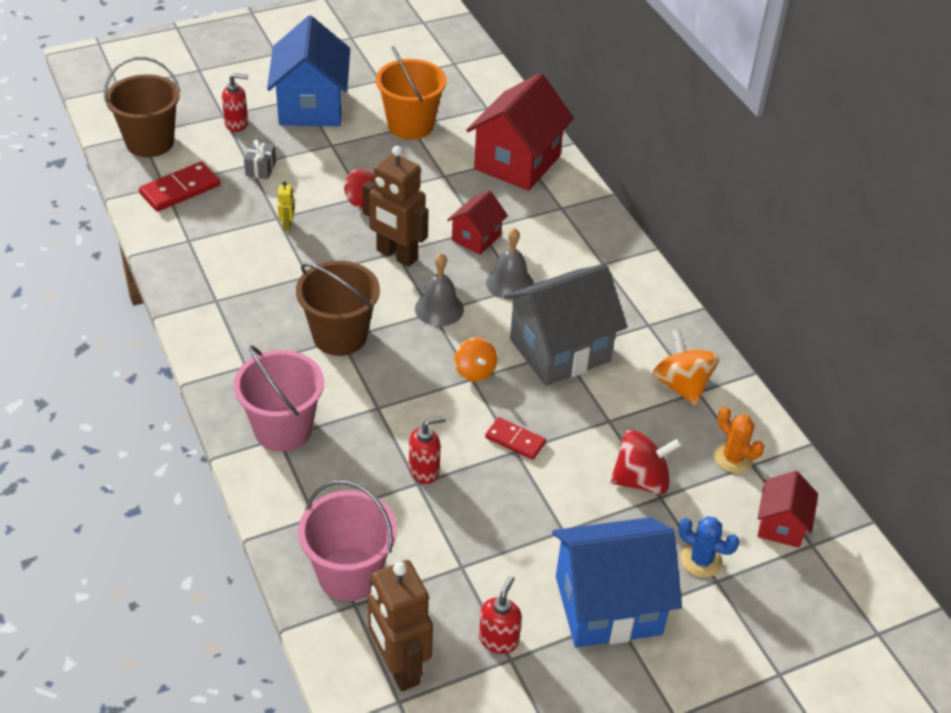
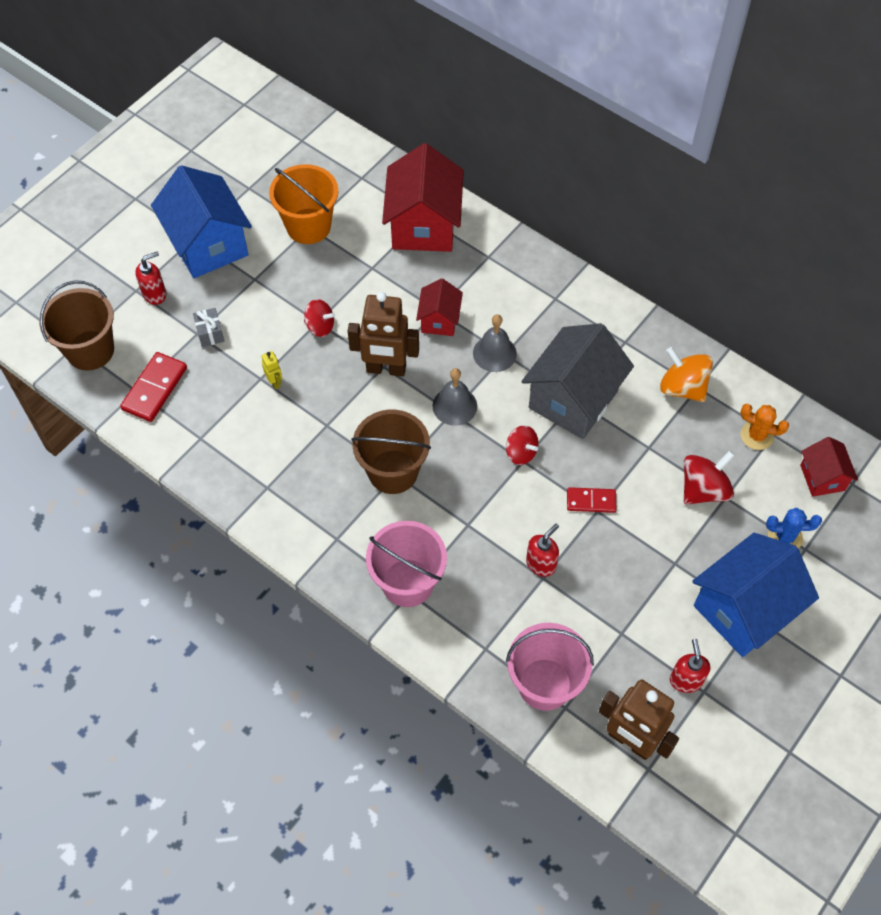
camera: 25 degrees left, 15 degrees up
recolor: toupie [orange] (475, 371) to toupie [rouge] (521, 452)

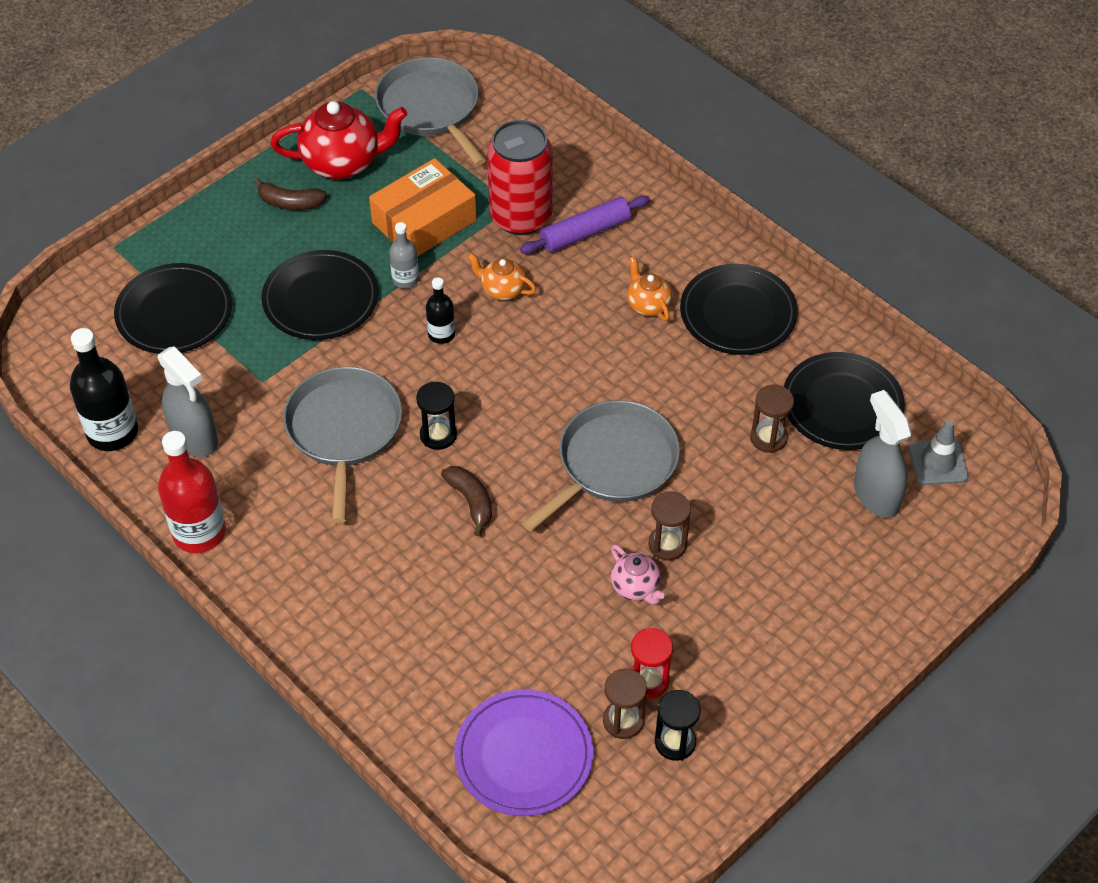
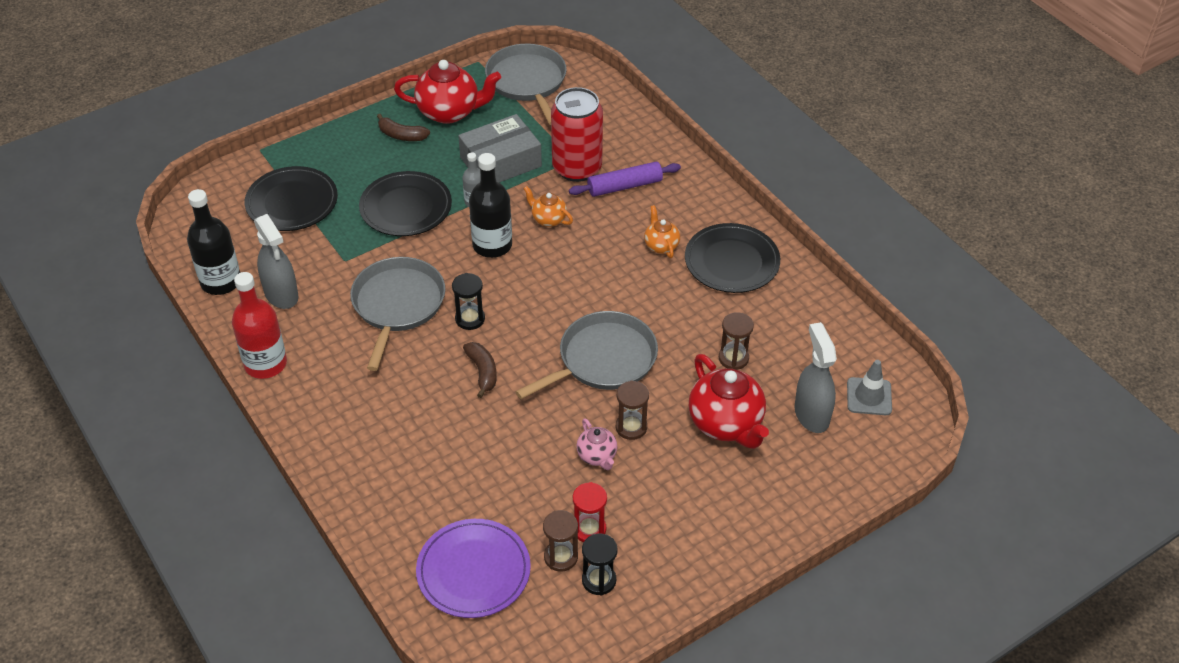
camera: 10 degrees right, 5 degrees down
delete: assiette [noir] (842, 405)
insert: théière [rouge] (726, 424)
recolor: boîte [orange] (424, 222) to boîte [gris] (500, 162)
resize: bouteille [noir] (441, 334) = (492, 245) x1.81

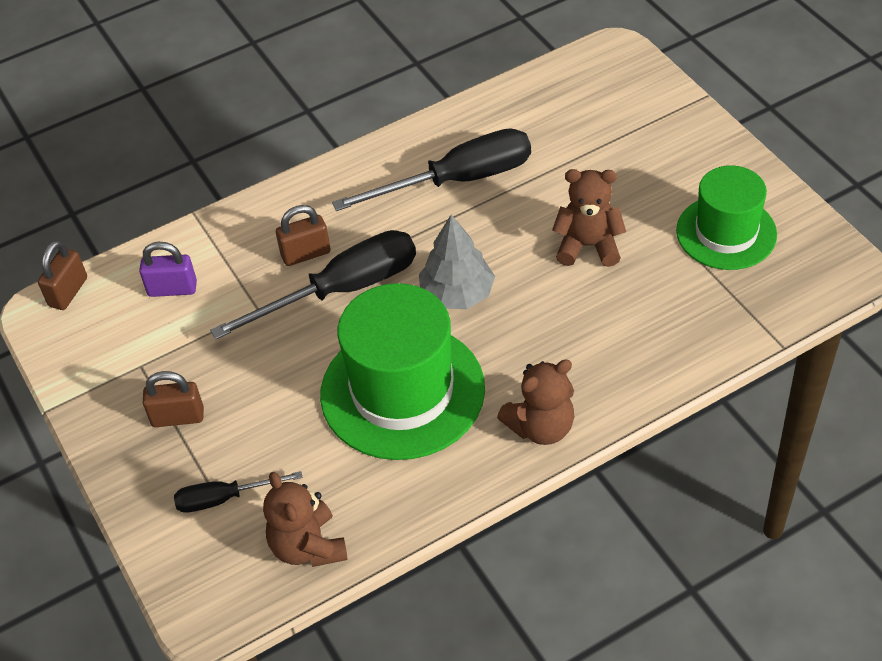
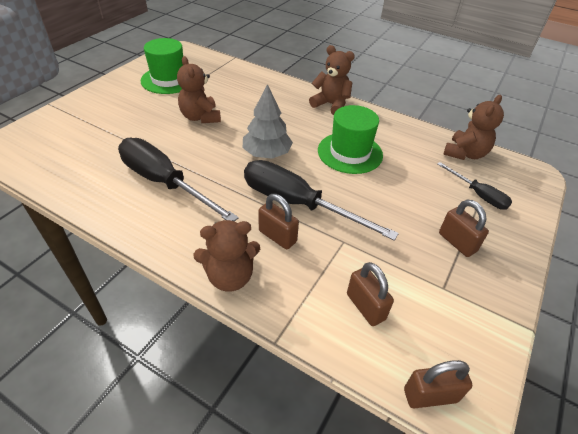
camera: 125 degrees left, 5 degrees down
insert: ours en peluche [marron] (230, 276)
recolor: cadenas [violet] (172, 289) to cadenas [marron] (365, 306)
resize: chapeau [vert] (402, 391) = (350, 153) x0.65

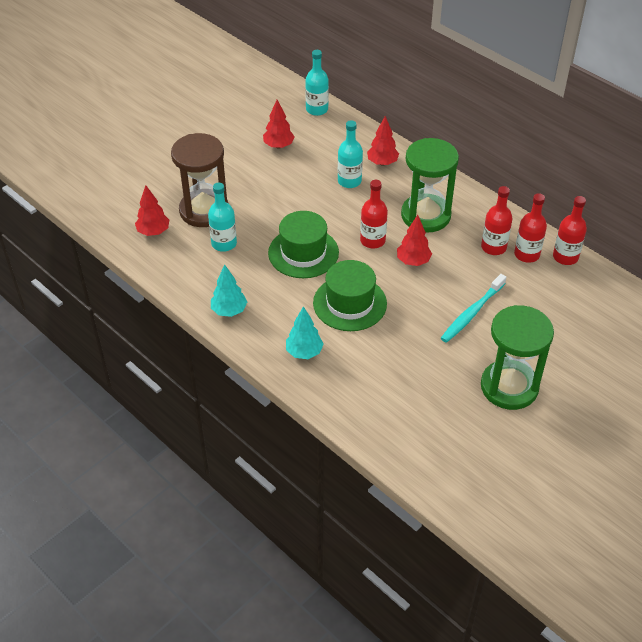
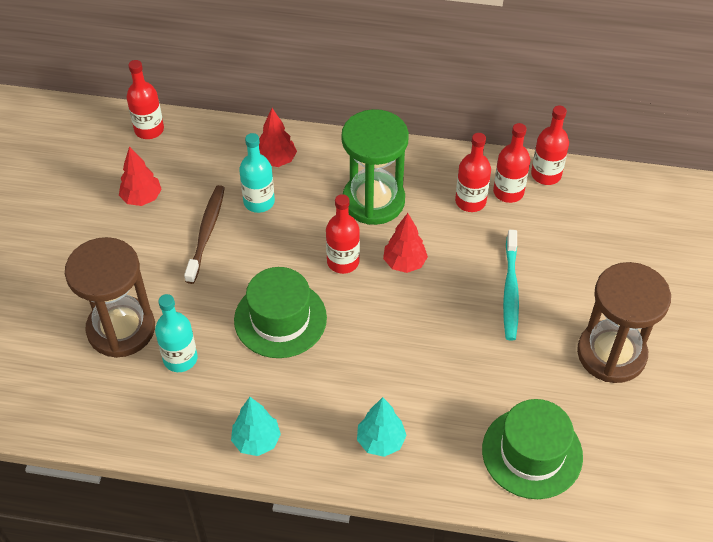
camera: 35 degrees left, 5 degrees up
delete: arbre [rouge] (153, 232)
insert: brosse à dents [marron] (206, 233)
move: chapeau [vert] (350, 303) to (532, 453)
recolor: bouteille [turquoise] (317, 109) to bouteille [rouge] (149, 130); sablier [vert] (509, 387) to sablier [marron] (611, 354)

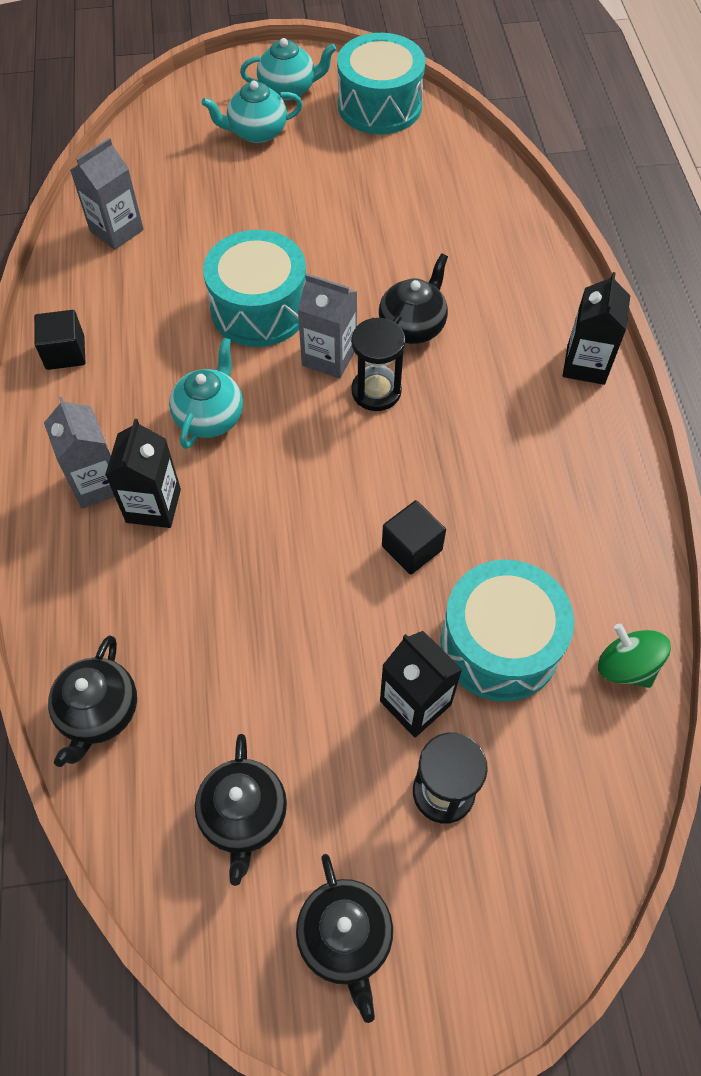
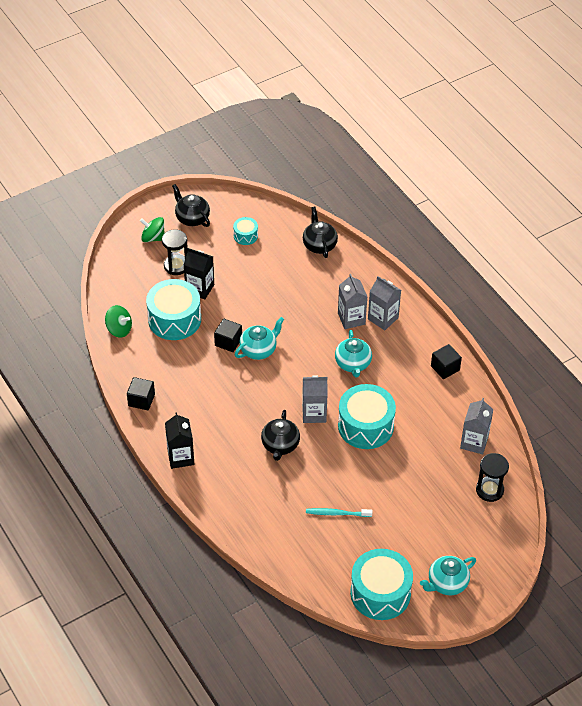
camera: 155 degrees right, 10 degrees down
insert: cube [noir] (141, 400); toupie [vert] (153, 238); brosse à dents [turquoise] (336, 513)
move: théière [turquoise] (256, 132) to (259, 350); sablier [noir] (376, 391) to (489, 490)
replace: théière [noir] (244, 815) to tambour [turquoise] (245, 236)
recolor: brique de lait [noir] (153, 506) to brique de lait [gris] (351, 319)

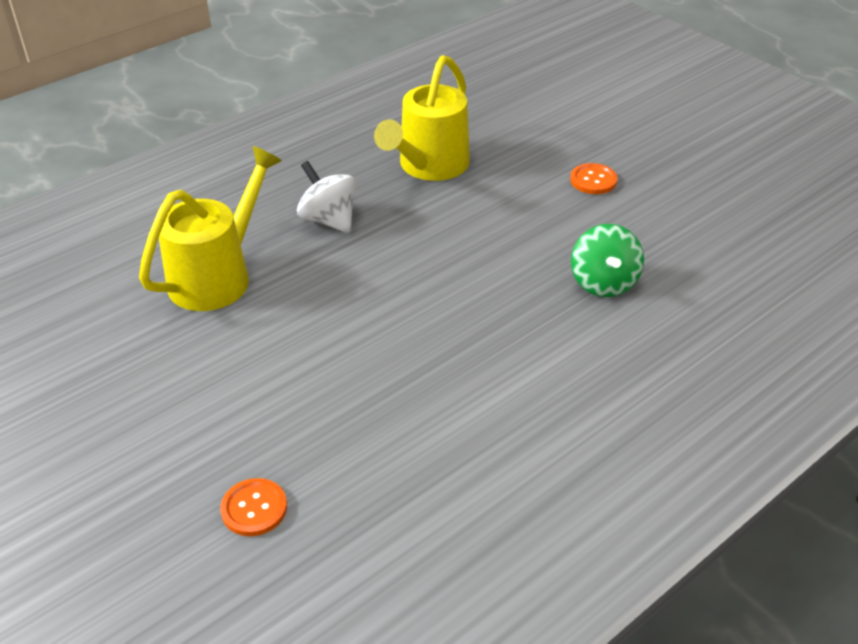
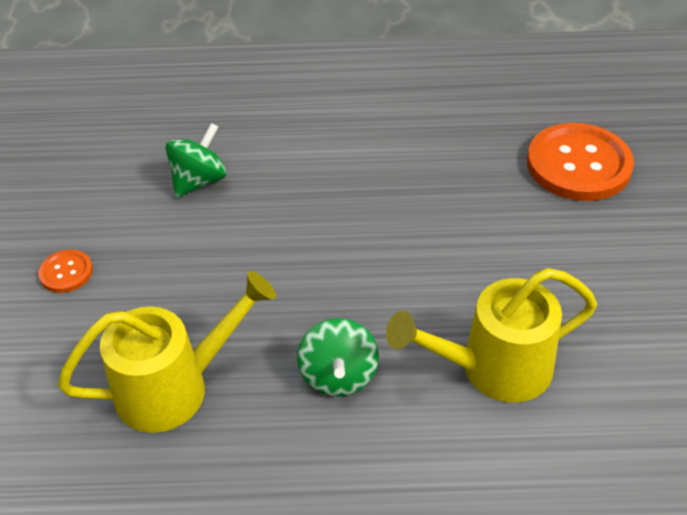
camera: 140 degrees left, 5 degrees up
recolor: toupie [blanc] (329, 220) to toupie [vert] (338, 376)
resize: bouton [orange] (254, 508) = (578, 165) x2.16

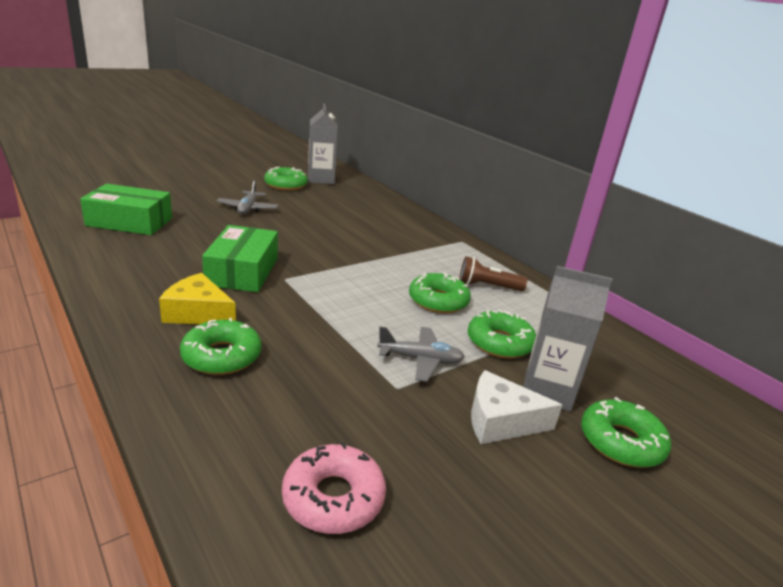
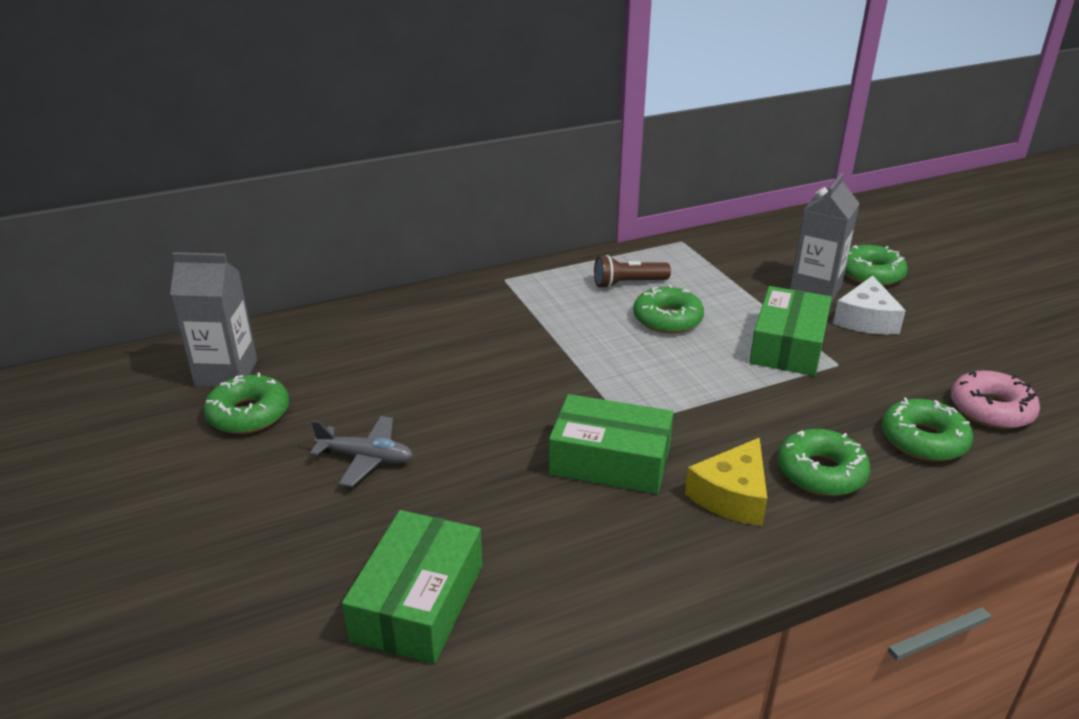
camera: 75 degrees left, 5 degrees up
move: beignet [vert] (499, 343) to (923, 440)
replace: avion [gris] (420, 360) to boîte [vert] (788, 345)
rotate: lampe de poche [marron] (487, 286) = (628, 283) 60 degrees clockwise

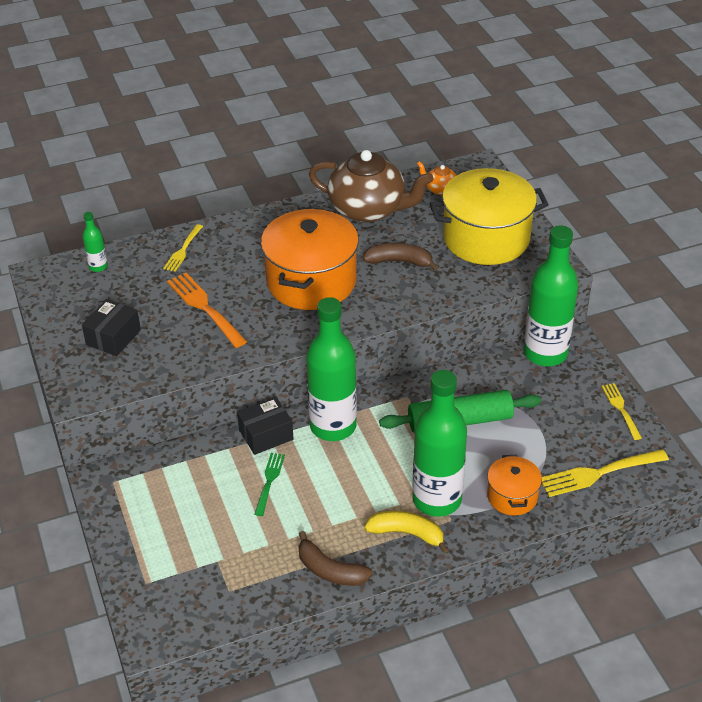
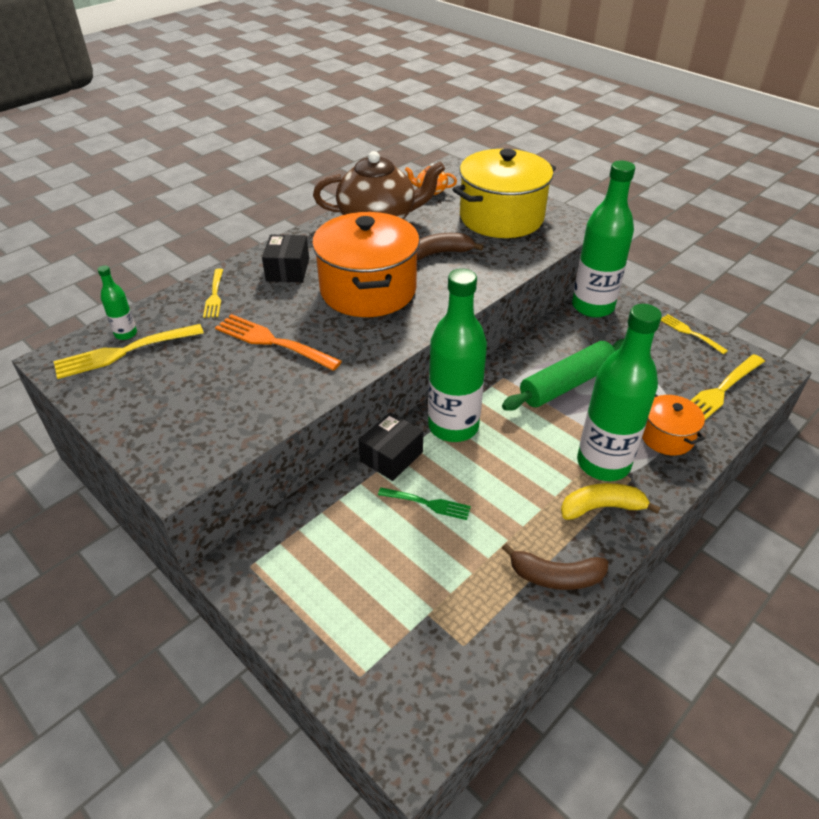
camera: 25 degrees left, 0 degrees up
insert: fourchette [jaune] (125, 351)
move: boîte [noir] (113, 337) to (288, 270)
rotate: fourchette [vert] (269, 482) = (427, 503) 120 degrees clockwise

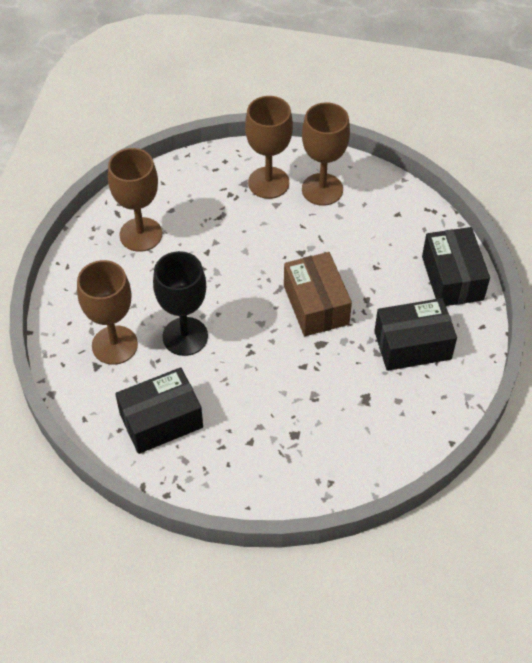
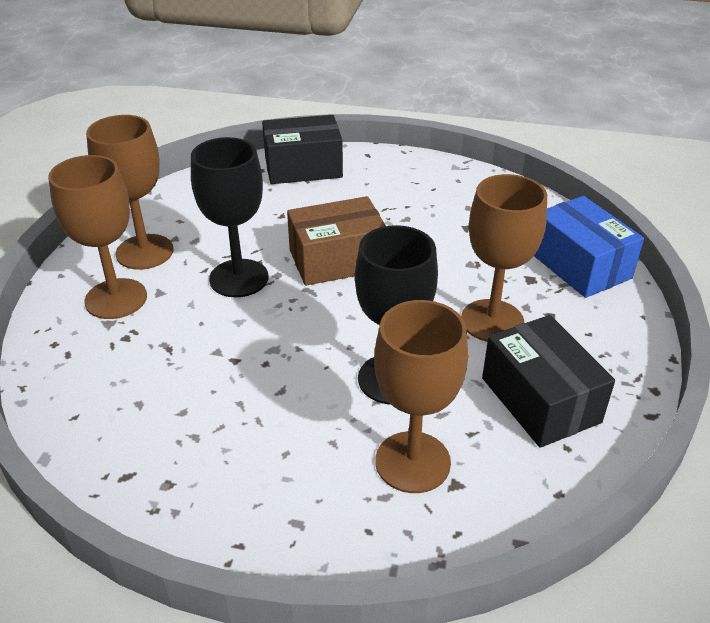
camera: 90 degrees left, 15 degrees down
delete: boîte [noir] (412, 345)
insert: verre à pied [noir] (239, 278); boîte [bleu] (579, 265)
move: verre à pied [marron] (141, 234) to (492, 321)

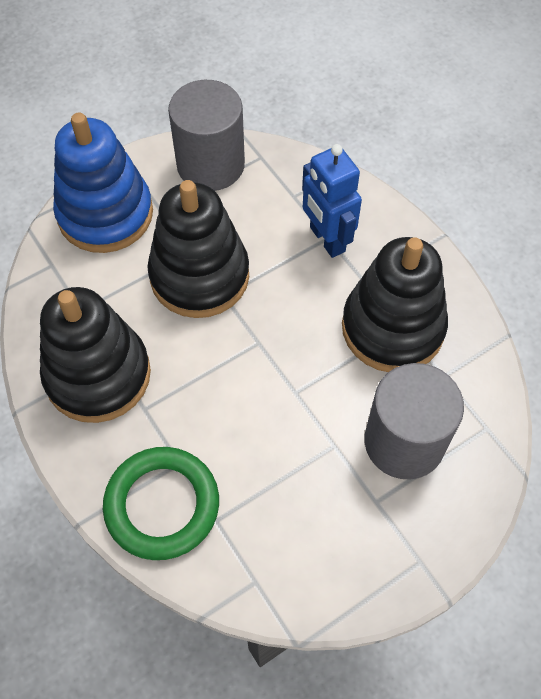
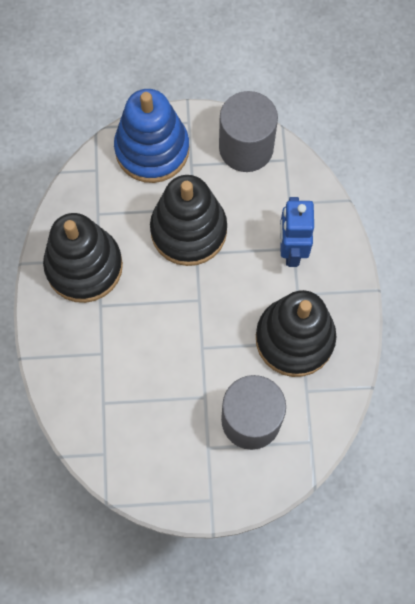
camera: 30 degrees right, 10 degrees up
delete: anneau [vert] (162, 505)

